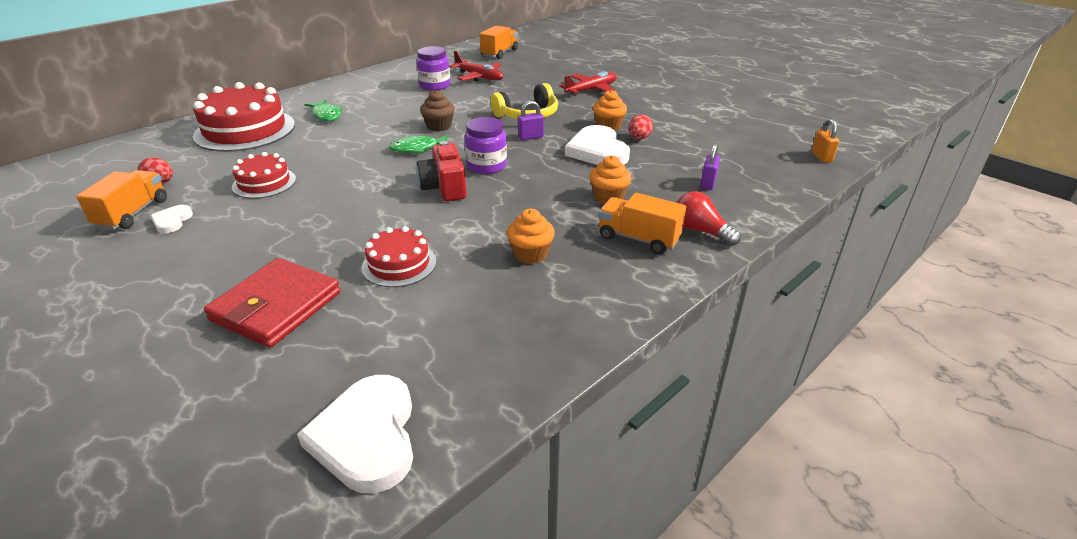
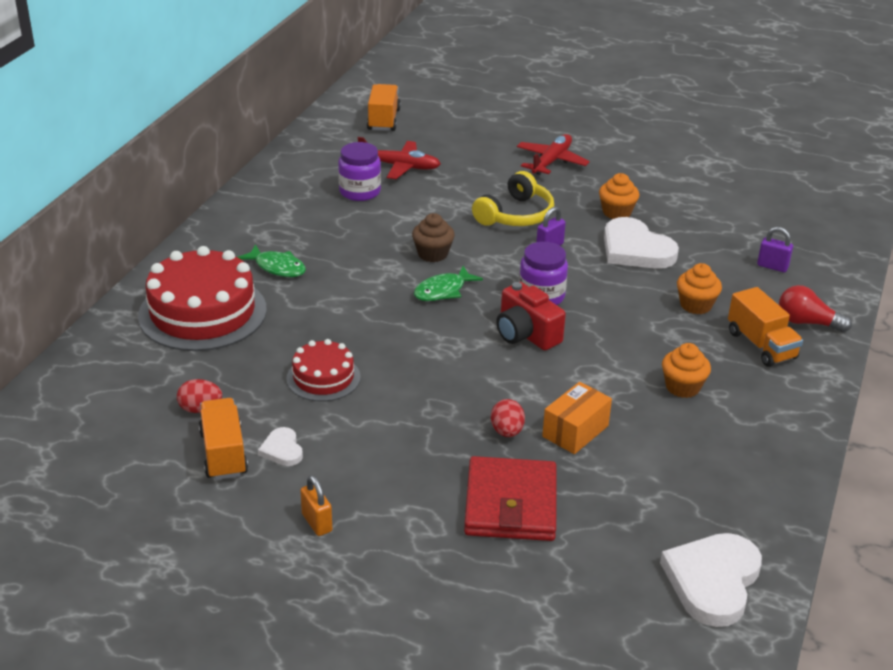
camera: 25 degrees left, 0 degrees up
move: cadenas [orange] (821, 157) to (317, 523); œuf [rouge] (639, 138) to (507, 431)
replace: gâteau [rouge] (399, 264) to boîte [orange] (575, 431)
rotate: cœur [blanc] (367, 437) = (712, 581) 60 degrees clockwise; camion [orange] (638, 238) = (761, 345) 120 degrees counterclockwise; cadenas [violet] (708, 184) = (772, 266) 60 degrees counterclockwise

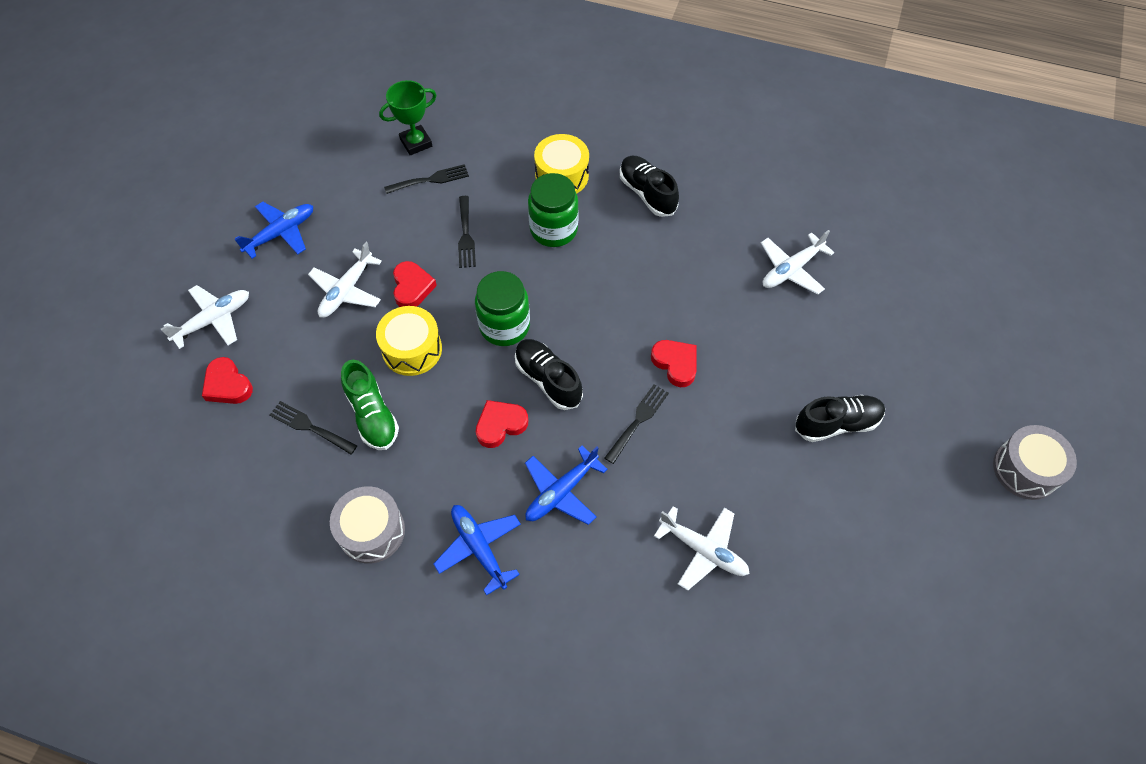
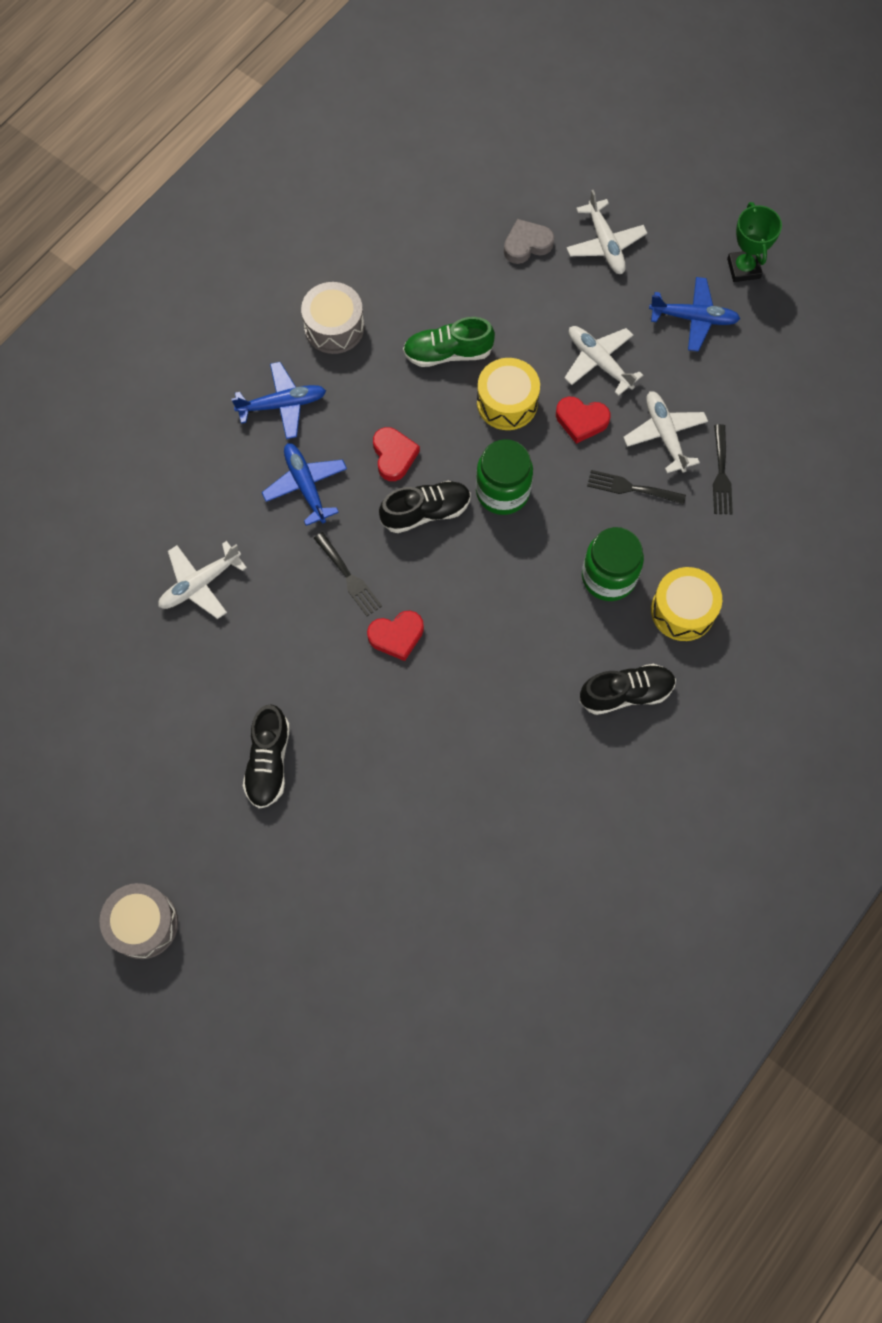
camera: 110 degrees right, 10 degrees up
delete: fourchette [noir] (310, 427)
move: avion [blanc] (791, 269) to (664, 435); trophée [vert] (416, 143) to (743, 268)
recolor: cœur [rouge] (227, 385) to cœur [gris] (527, 244)
rotate: avion [bleu] (281, 233) = (694, 318) 60 degrees counterclockwise

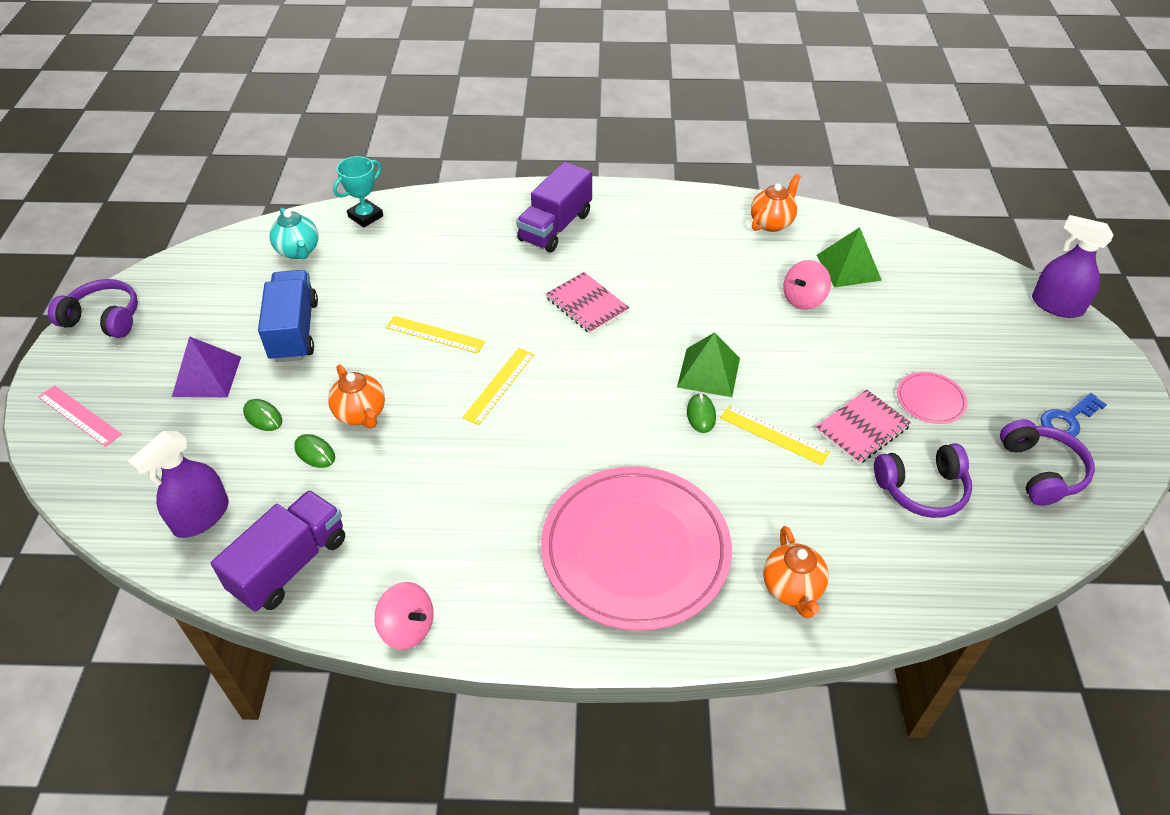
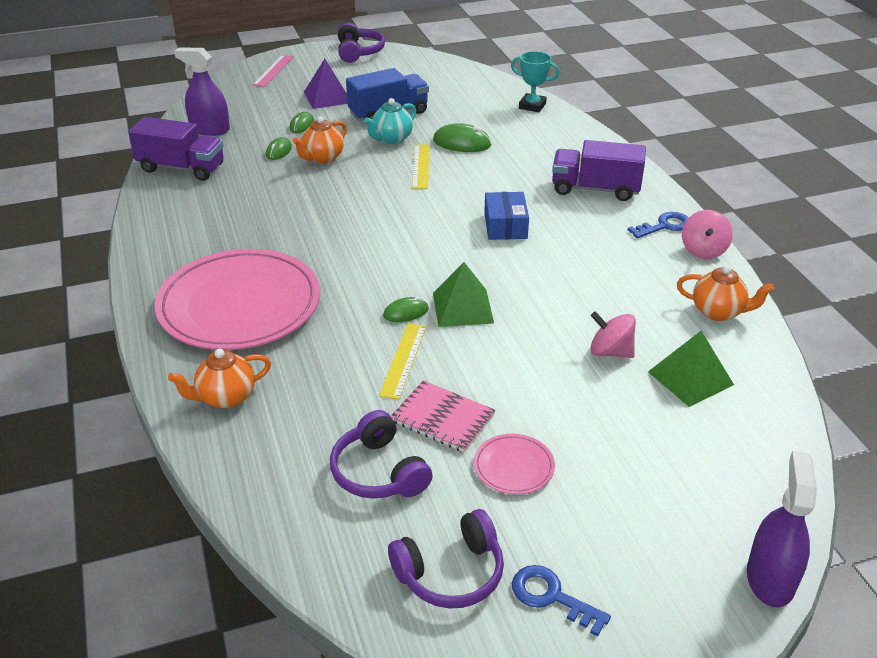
camera: 70 degrees right, 10 degrees down
delete: règle [jaune] (499, 385)
insert: souris [vert] (462, 143); clé [bleu] (664, 226)
move: théière [turquoise] (298, 251) to (391, 139); toupie [rose] (408, 628) to (703, 250)
replace: carnet [rose] (587, 304) to boîte [bleu] (505, 226)

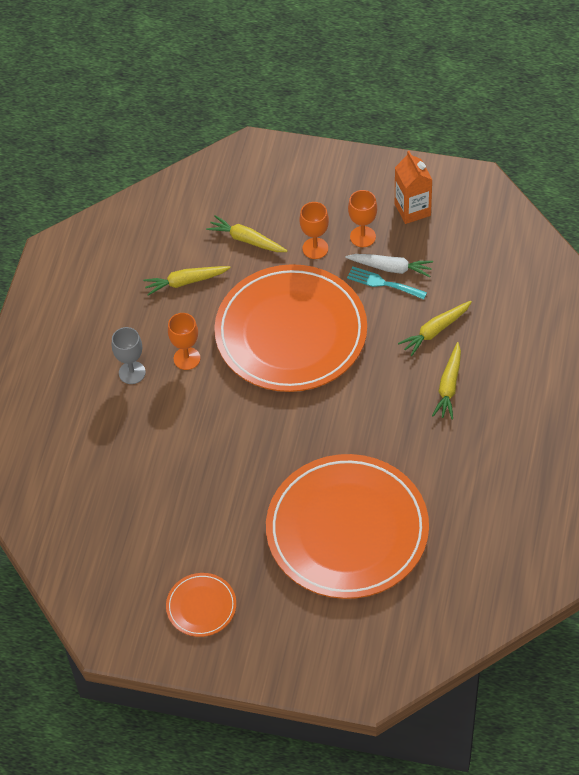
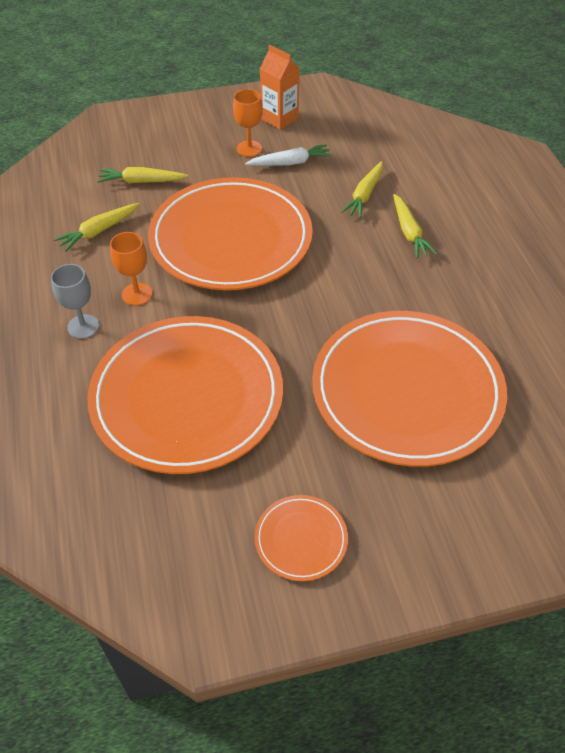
camera: 30 degrees left, 5 degrees down
delete: verre à pied [orange] (315, 248); fourchette [turquoise] (383, 283)
insert: assiette [orange] (187, 397)

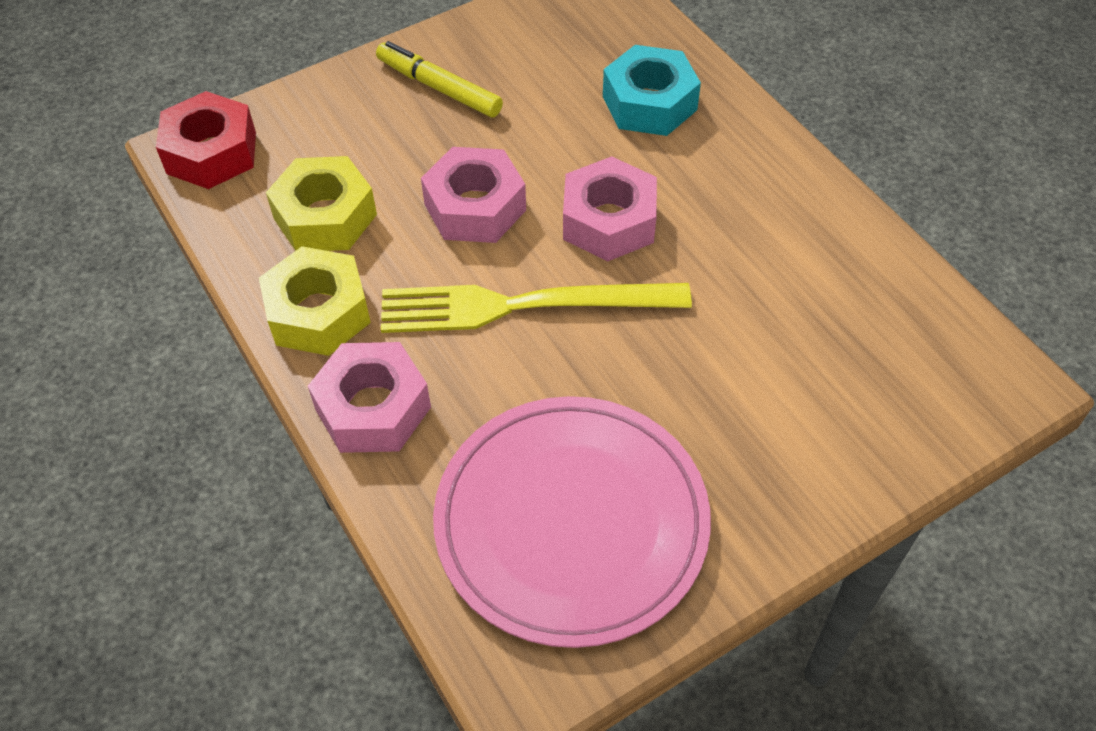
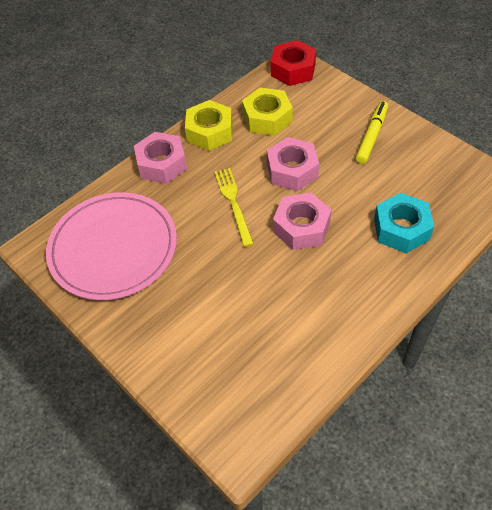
camera: 80 degrees right, 0 degrees up
resize: fourchette [jaune] (522, 306) = (233, 203) x0.64

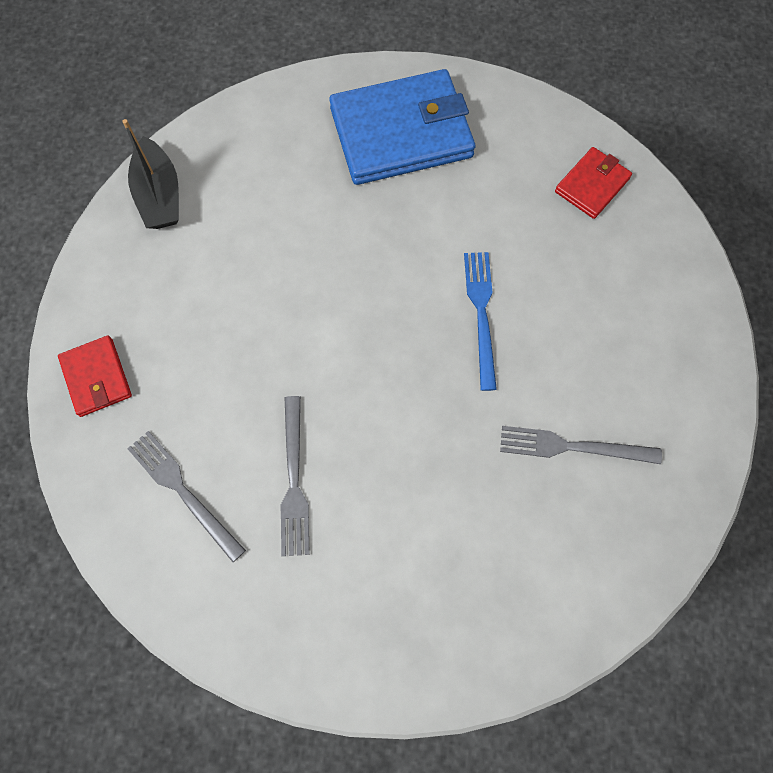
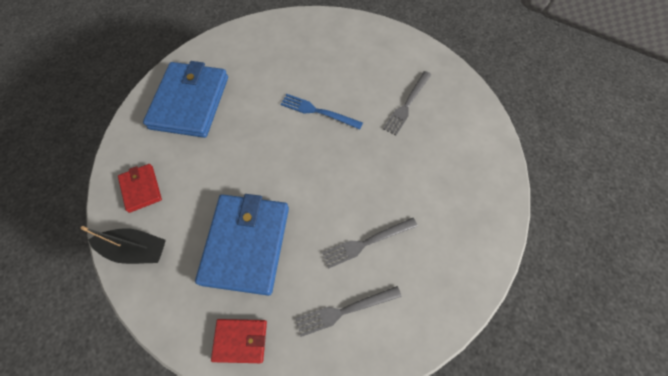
camera: 65 degrees left, 5 degrees down
insert: portefeuille [bleu] (246, 244)
move: portefeuille [rouge] (592, 185) to (141, 189)
rotate: fourchette [gris] (294, 481) = (366, 242) 135 degrees clockwise

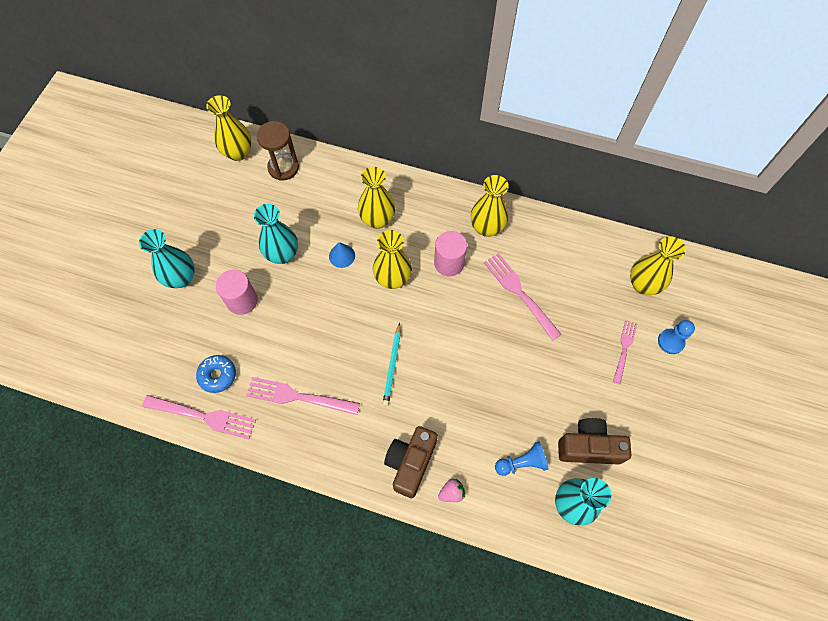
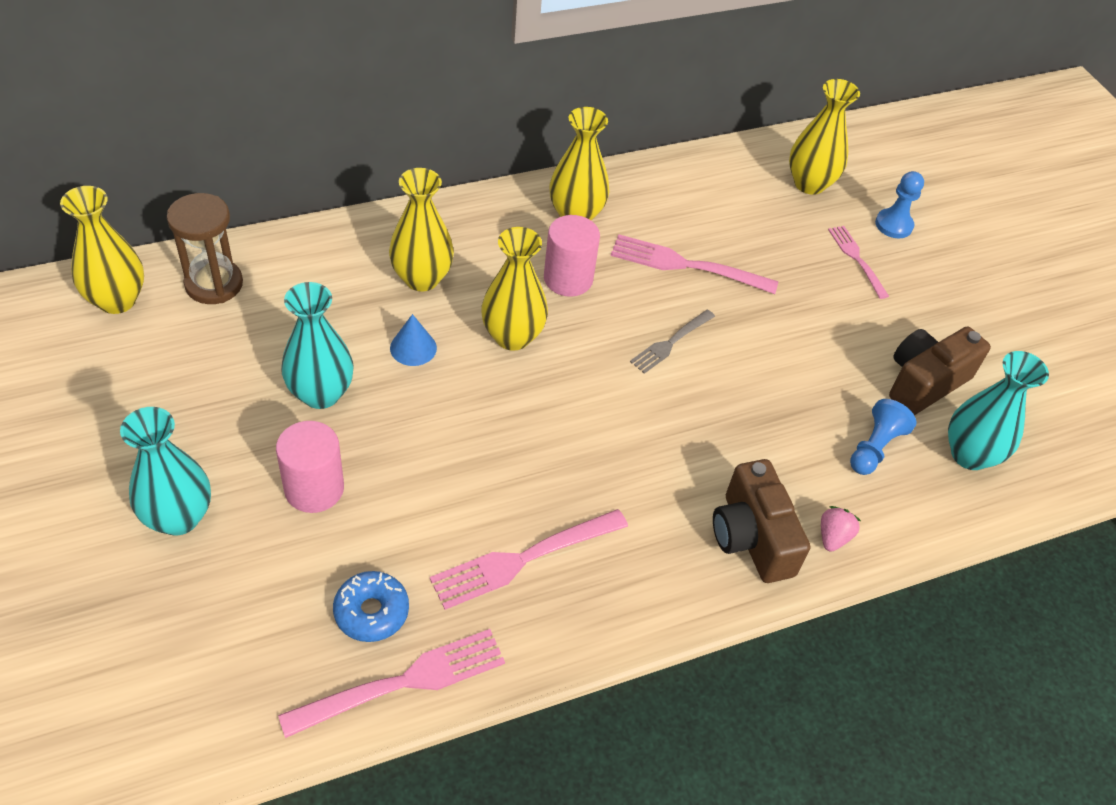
camera: 45 degrees left, 15 degrees down
delete: crayon [turquoise] (392, 365)
insert: fourchette [gris] (670, 343)

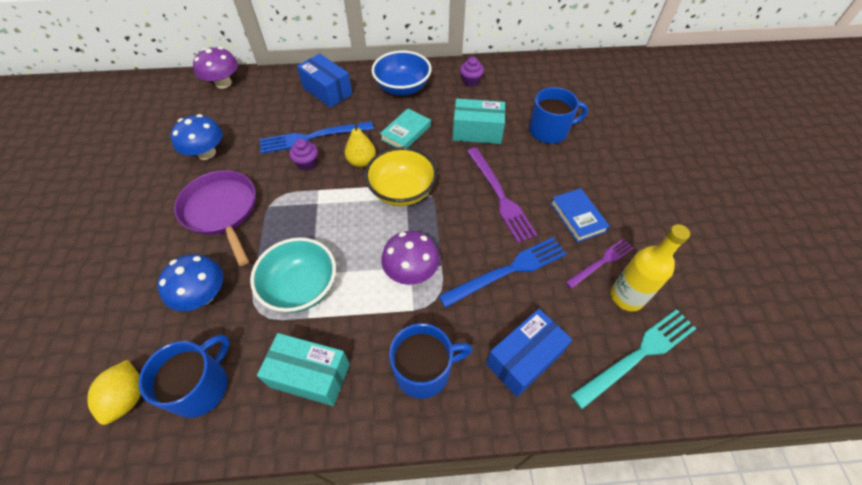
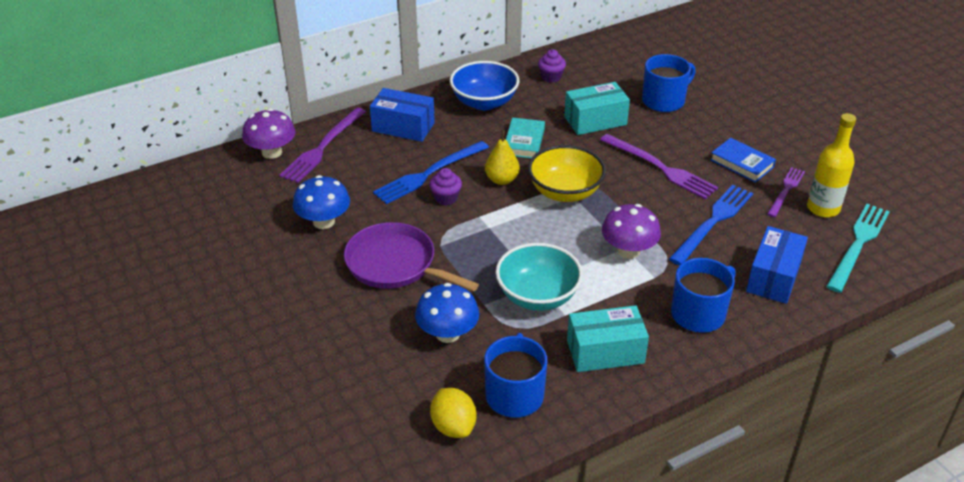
camera: 25 degrees left, 15 degrees down
insert: fourchette [violet] (323, 147)

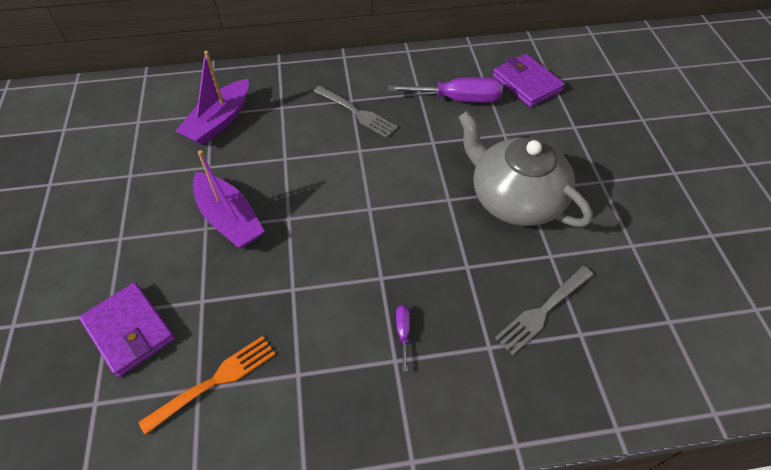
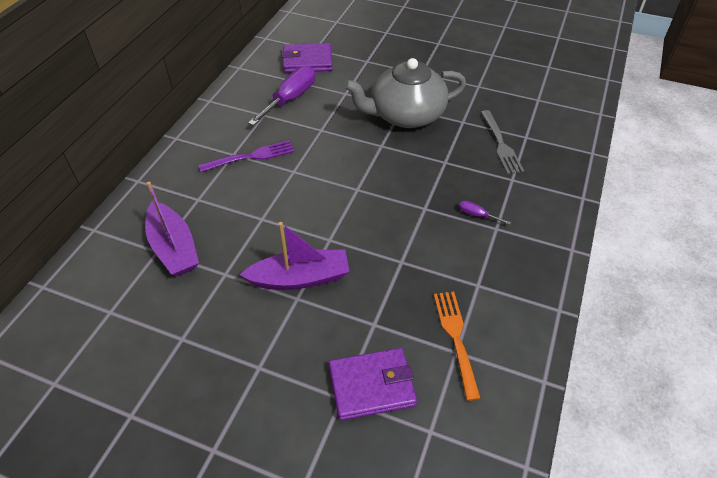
camera: 60 degrees left, 5 degrees down
recolor: fourchette [gris] (356, 112) to fourchette [violet] (250, 157)

